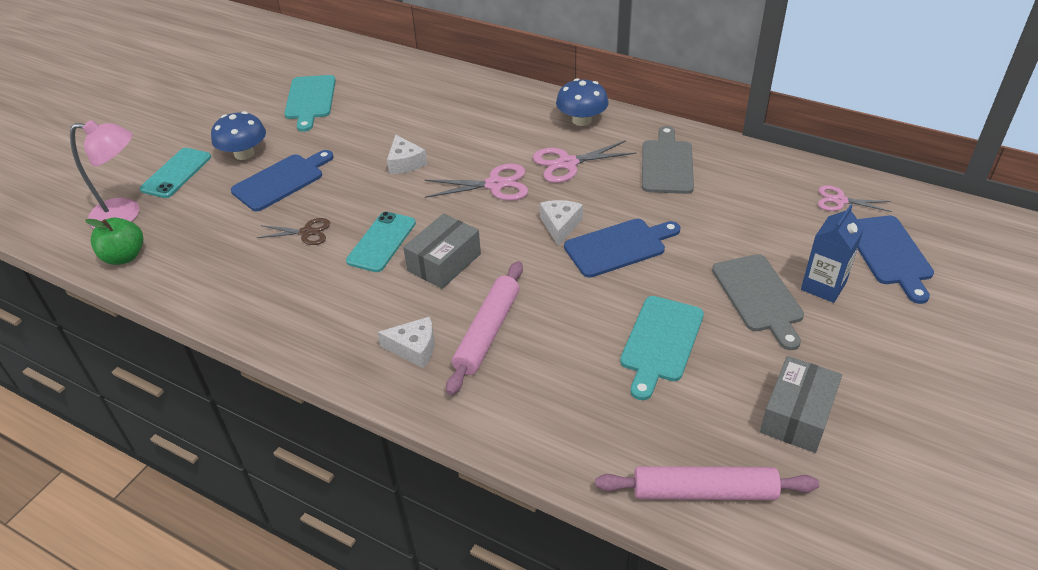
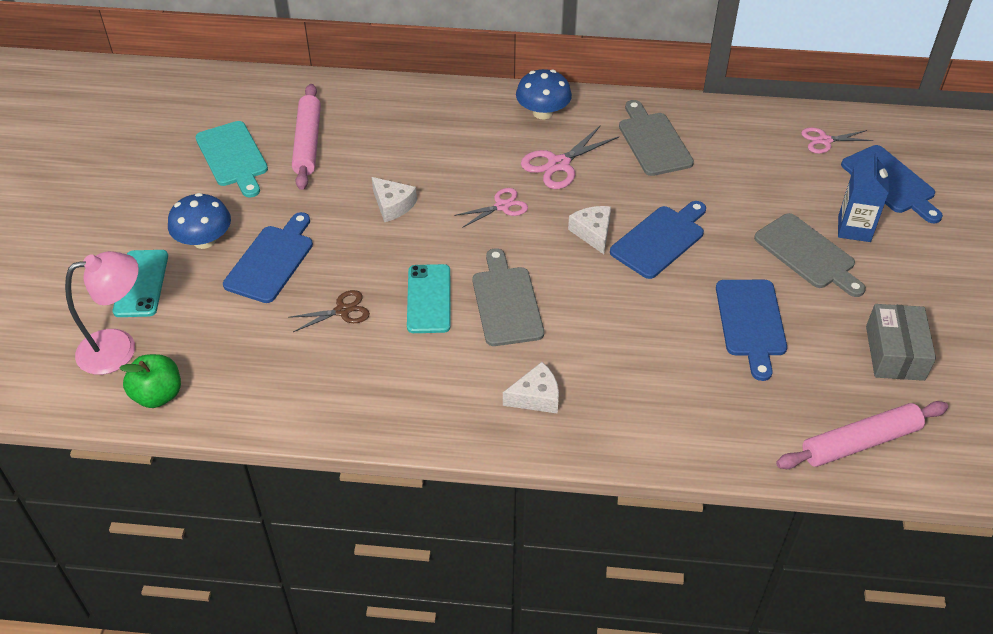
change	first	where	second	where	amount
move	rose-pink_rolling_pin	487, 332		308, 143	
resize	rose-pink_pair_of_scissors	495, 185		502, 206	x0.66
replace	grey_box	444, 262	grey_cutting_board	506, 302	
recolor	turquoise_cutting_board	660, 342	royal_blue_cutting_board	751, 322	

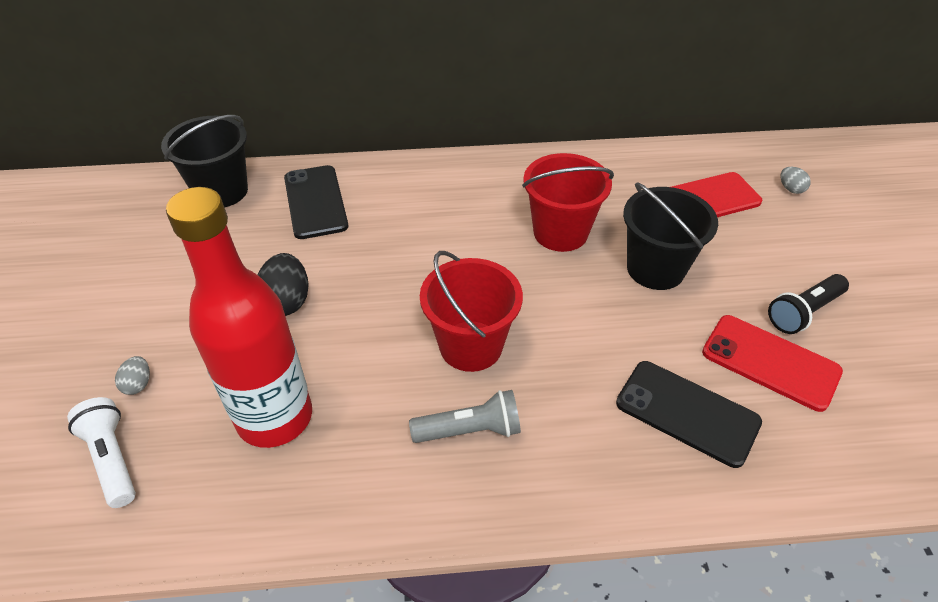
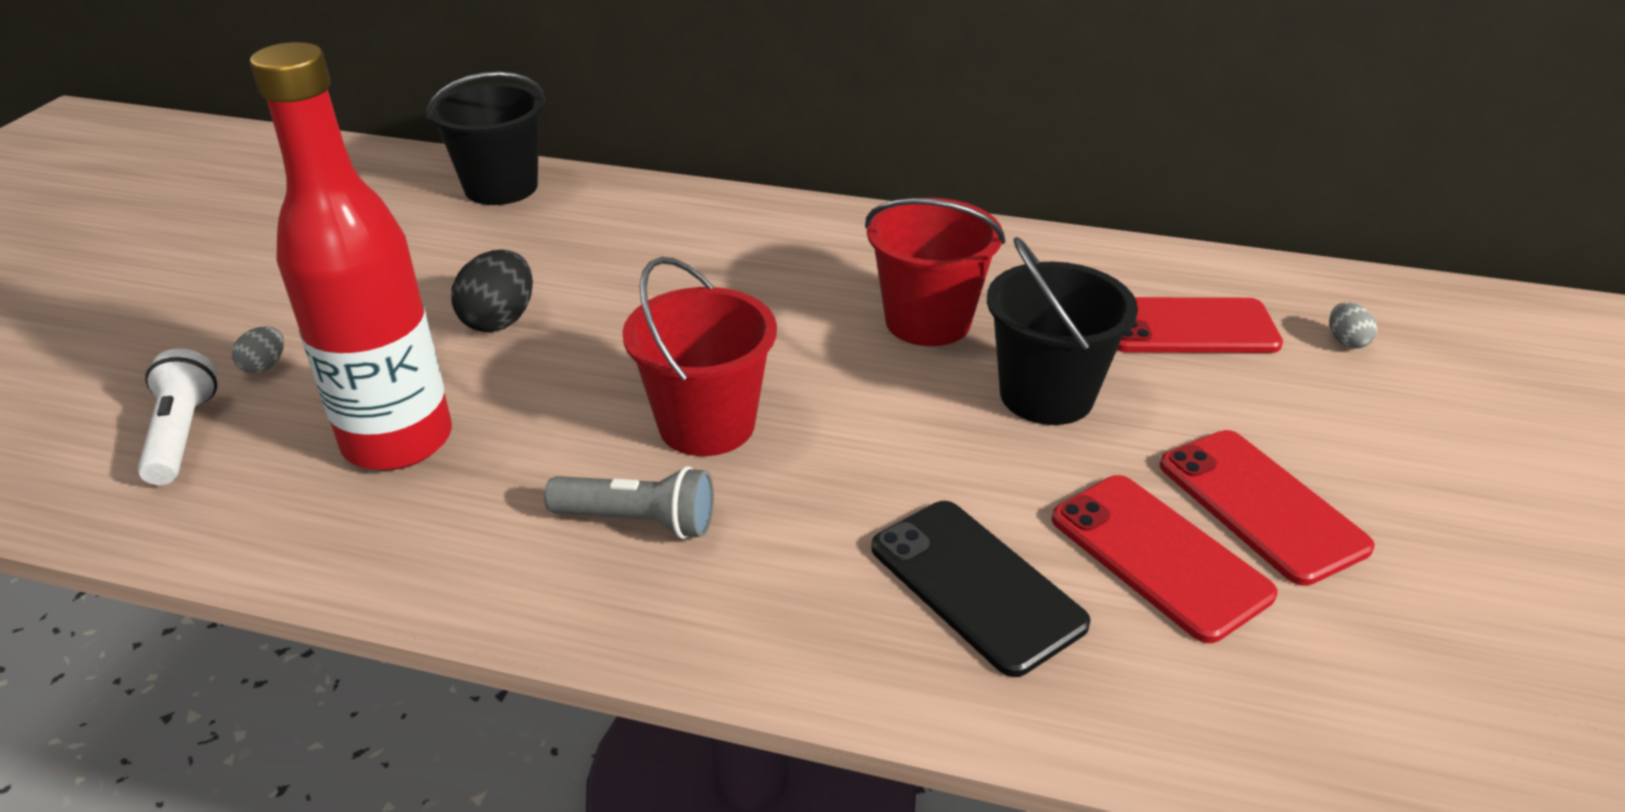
change	first	where	second	where	amount
replace	black_pocket_torch	803, 312	scarlet_phone	1261, 505	
delete	black_phone	315, 202			

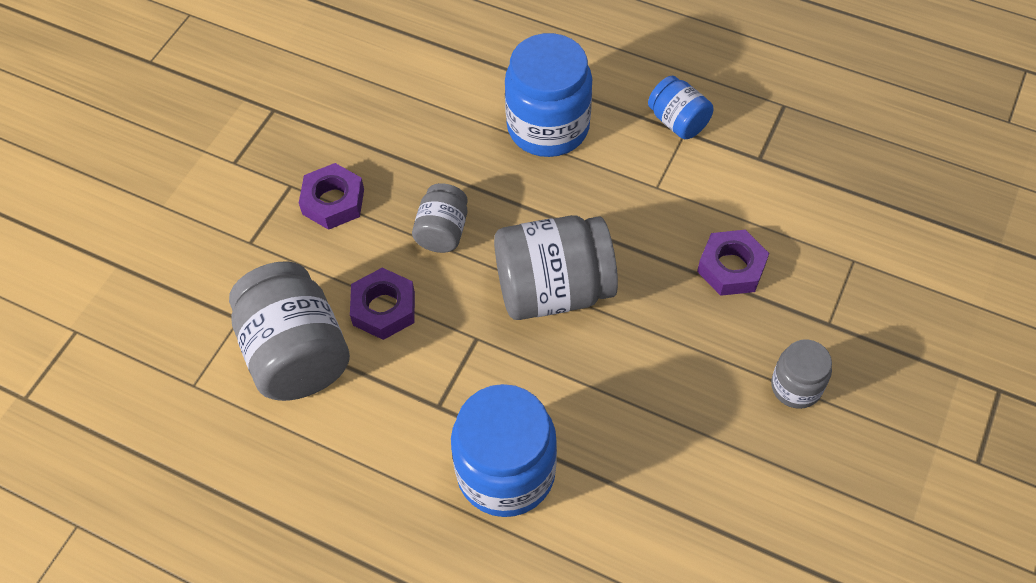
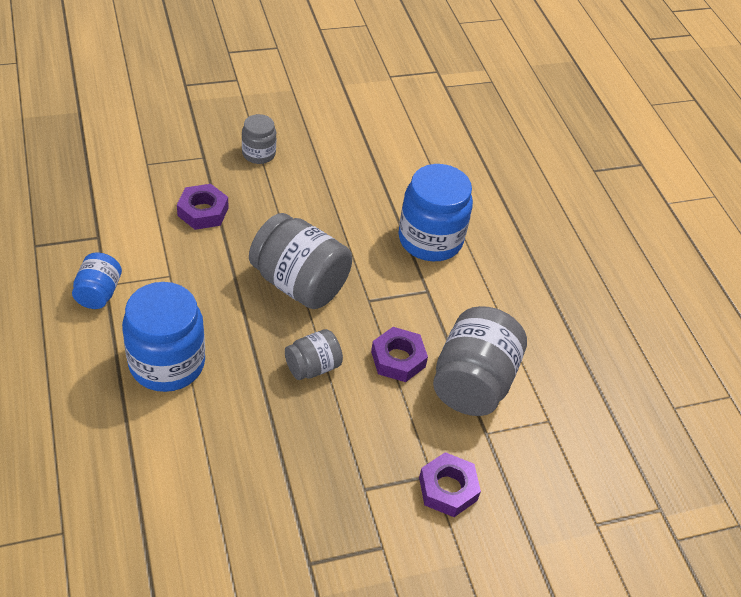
change	first	where	second	where	amount
move	royal_purple_hexagon_nut	333, 201		448, 489	

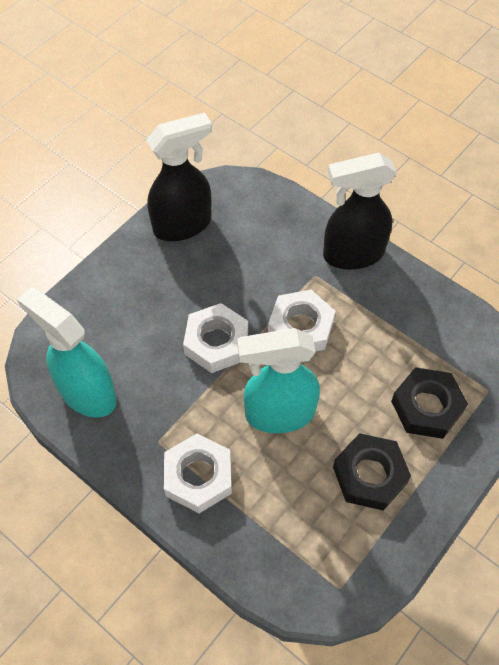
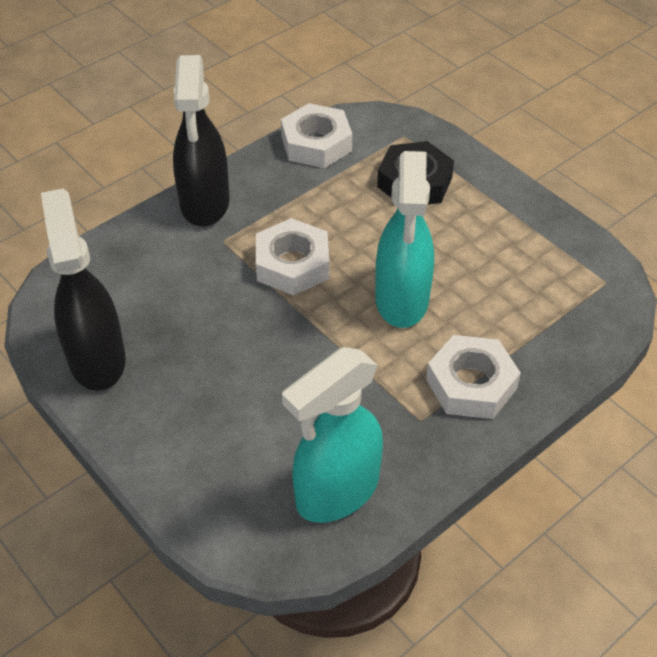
change	first	where	second	where	amount
move	pure_white_hexagon_nut	216, 342		316, 144	
delete	black_hexagon_nut	369, 475			

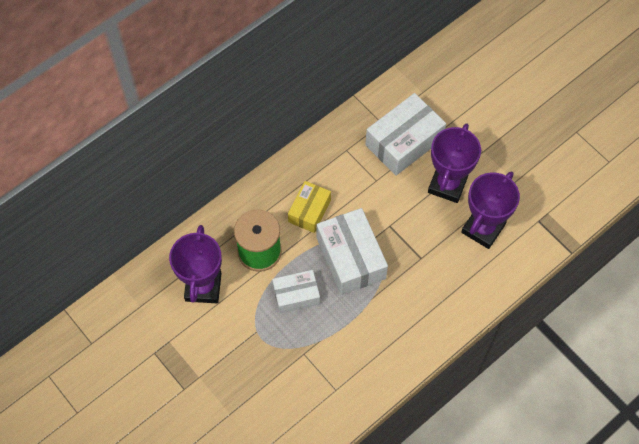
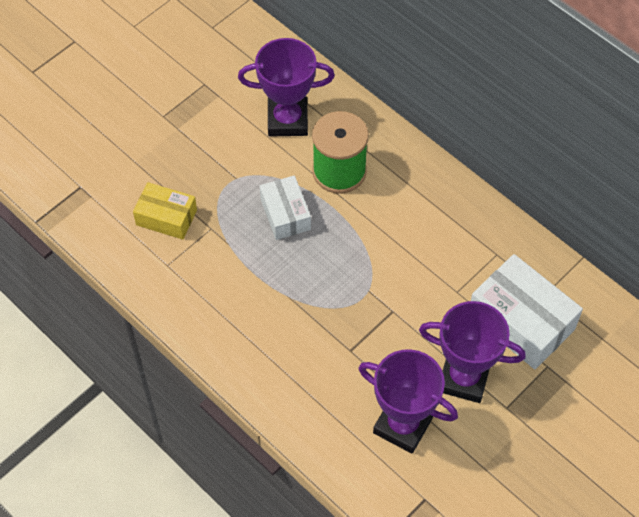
change	first	where	second	where	amount
move	yellow_box	309, 211		166, 217	
delete	pure_white_box	351, 258			

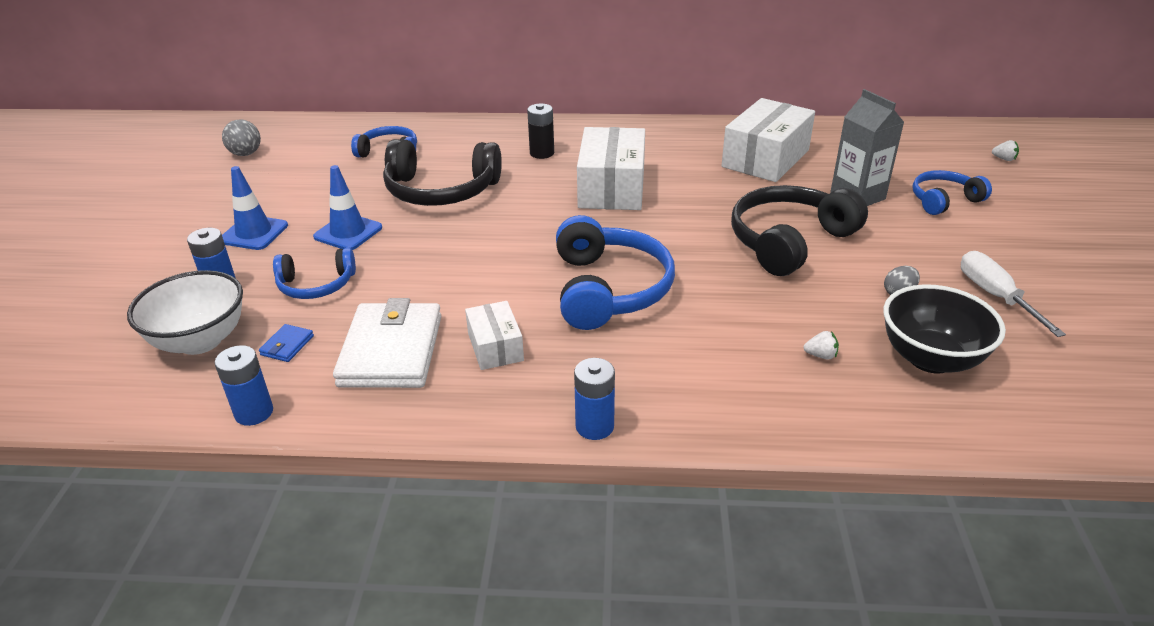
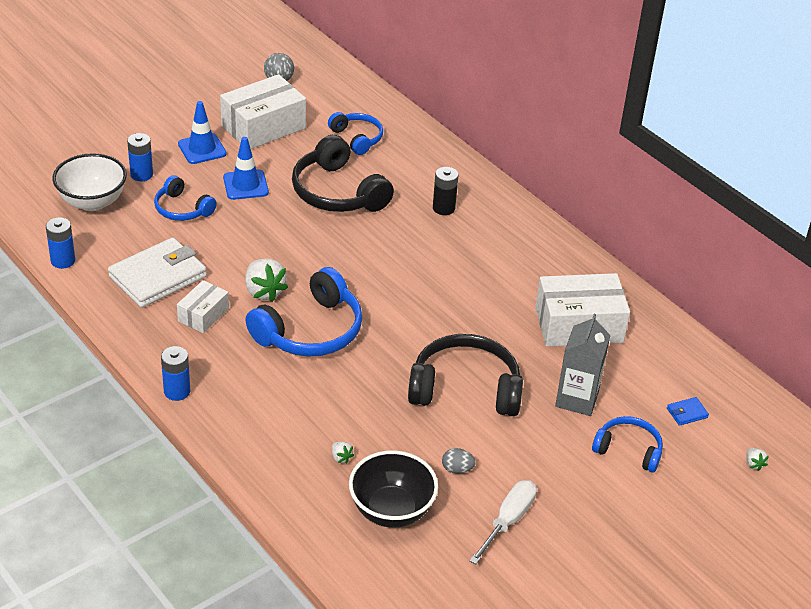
change	first	where	second	where	amount
move	pure_white_box	611, 188		263, 127	
insert			pure_white_toy_strawberry	264, 291	
move	royal_blue_card_wallet	287, 345		687, 413	

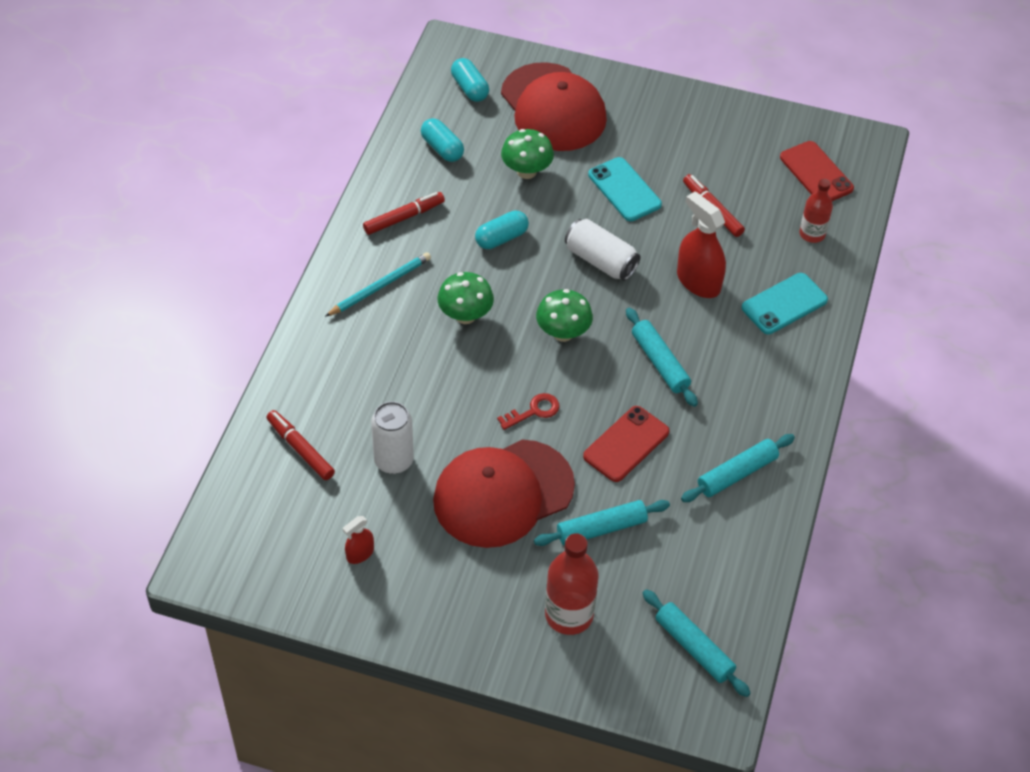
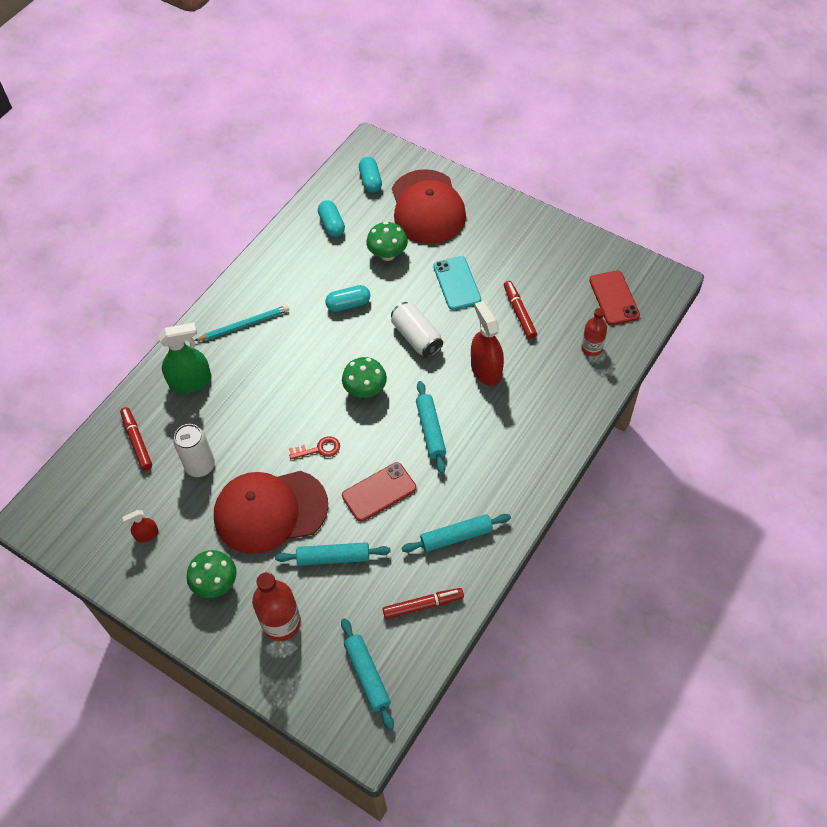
change	first	where	second	where	amount
insert			leaf-green_sprayer	190, 382	
move	leaf-green_mushroom	465, 315		216, 584	
move	scarlet_marker_pen	404, 218		423, 605	
delete	turquoise_phone	784, 304			

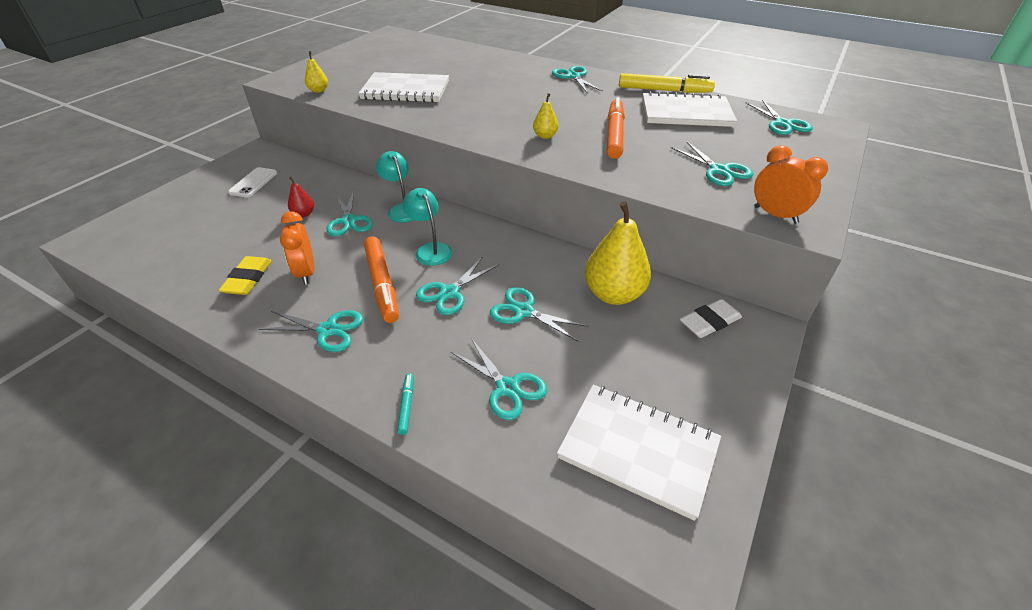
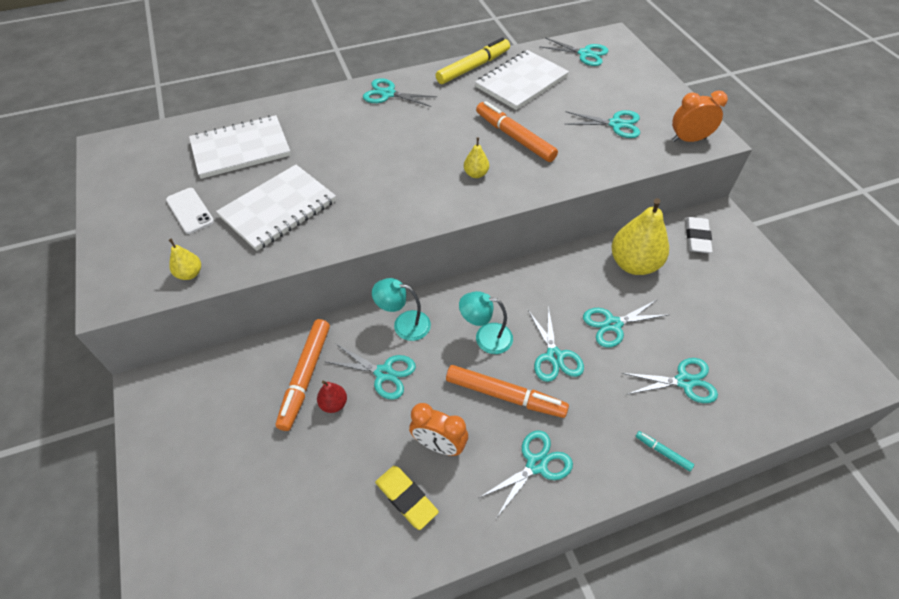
change	first	where	second	where	amount
move	pure_white_phone	253, 183		190, 211	
move	pure_white_exercise_book	638, 450		241, 149	
insert			orange_marker_pen	306, 376	

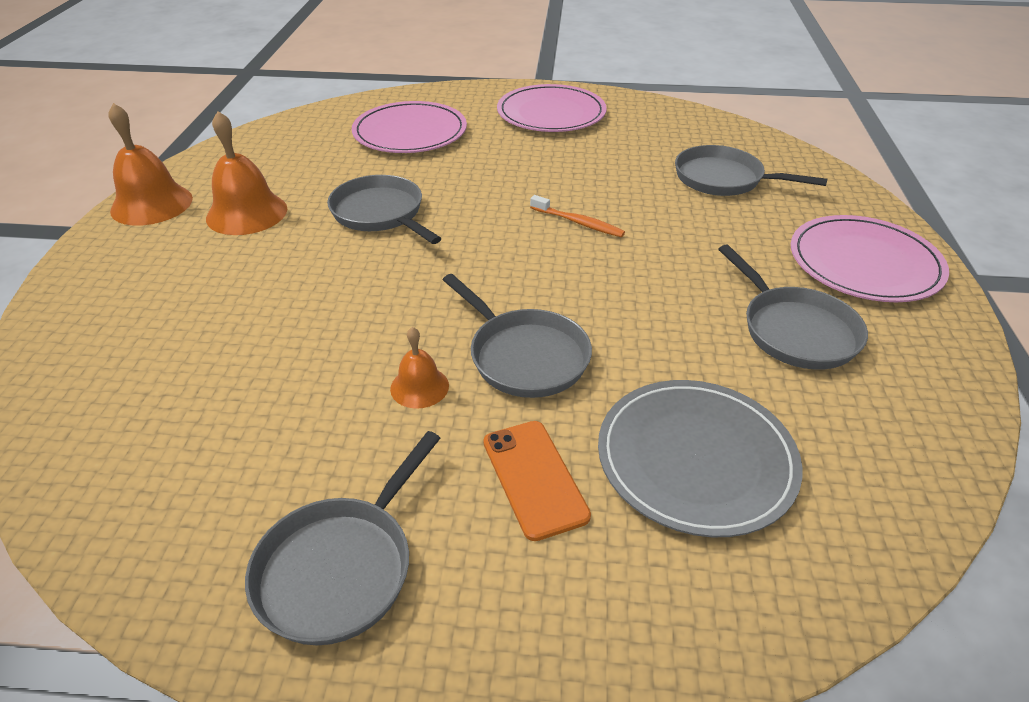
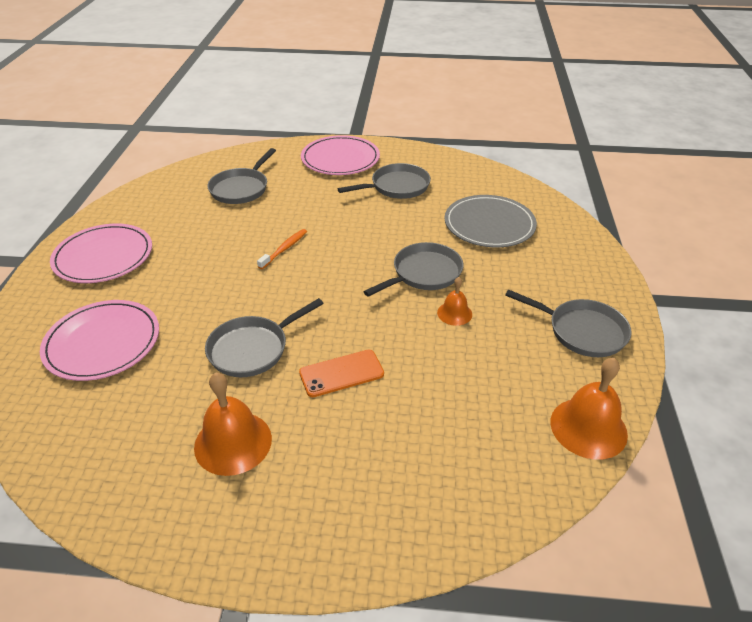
change	first	where	second	where	amount
move	orange_phone	534, 478		341, 373	
move	orange_hand_bell	151, 204		588, 427	

